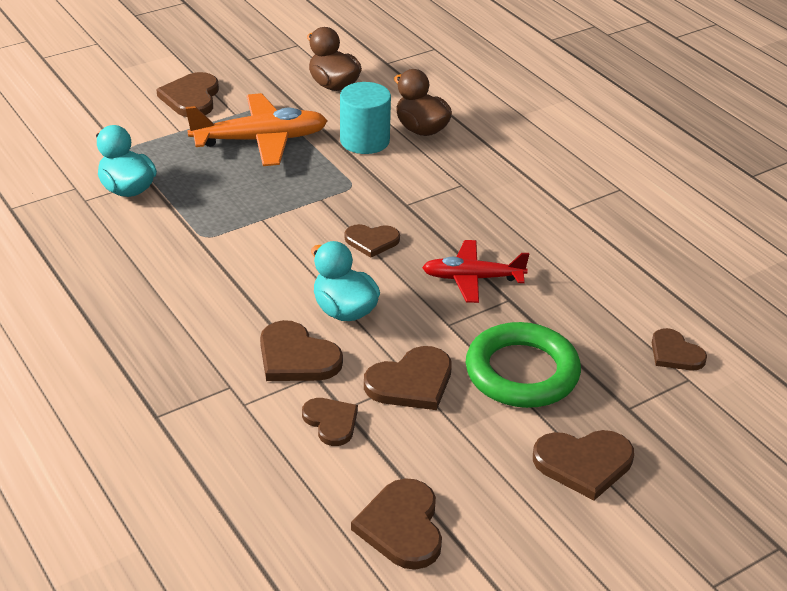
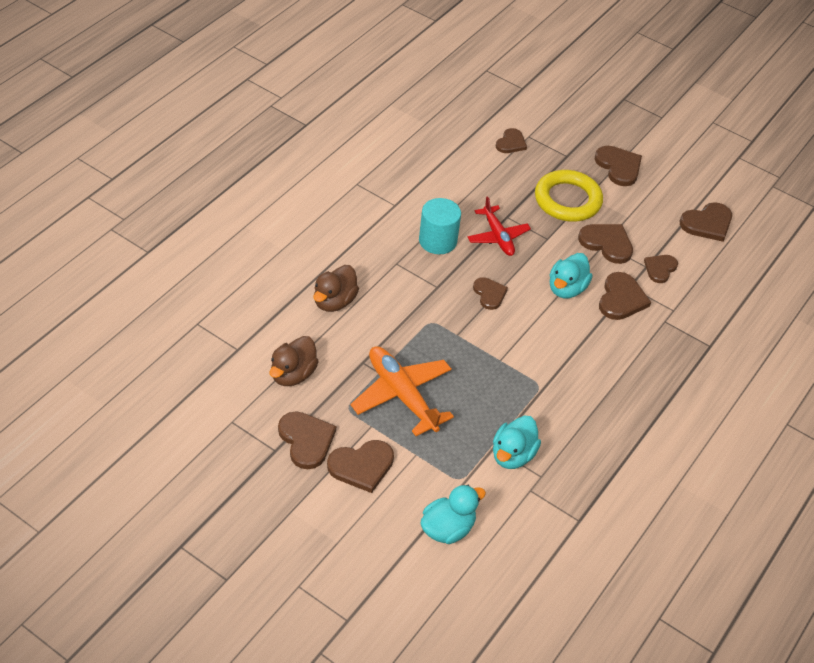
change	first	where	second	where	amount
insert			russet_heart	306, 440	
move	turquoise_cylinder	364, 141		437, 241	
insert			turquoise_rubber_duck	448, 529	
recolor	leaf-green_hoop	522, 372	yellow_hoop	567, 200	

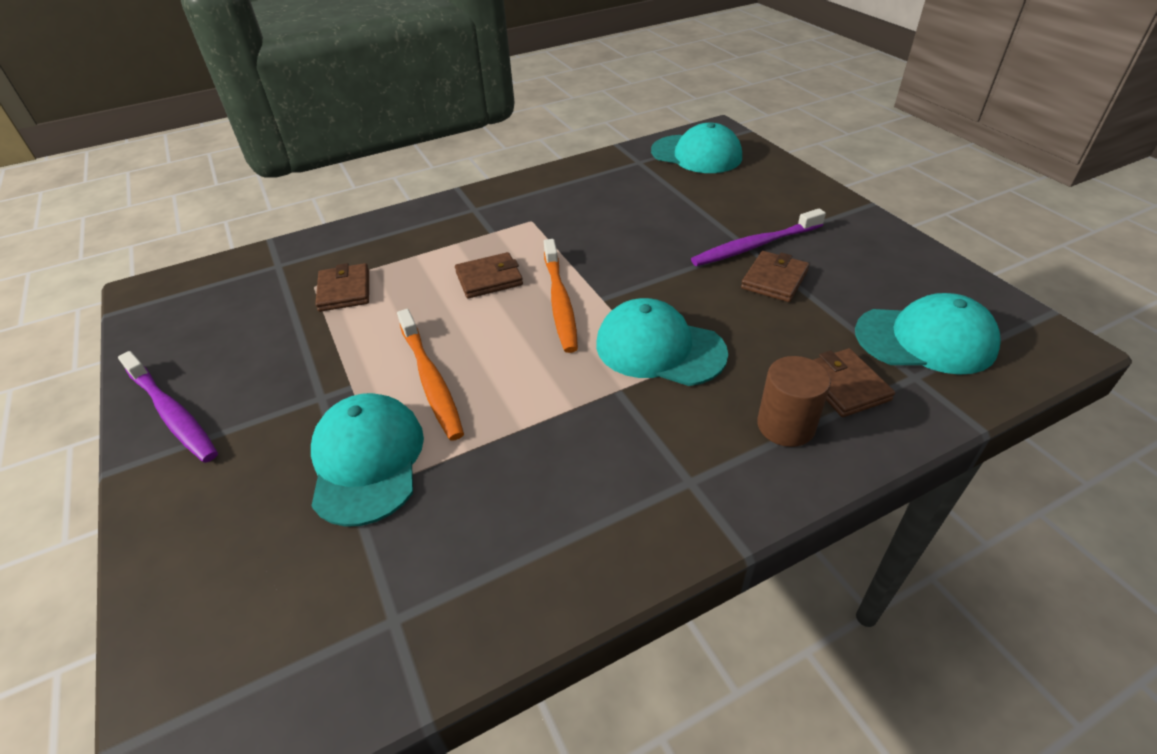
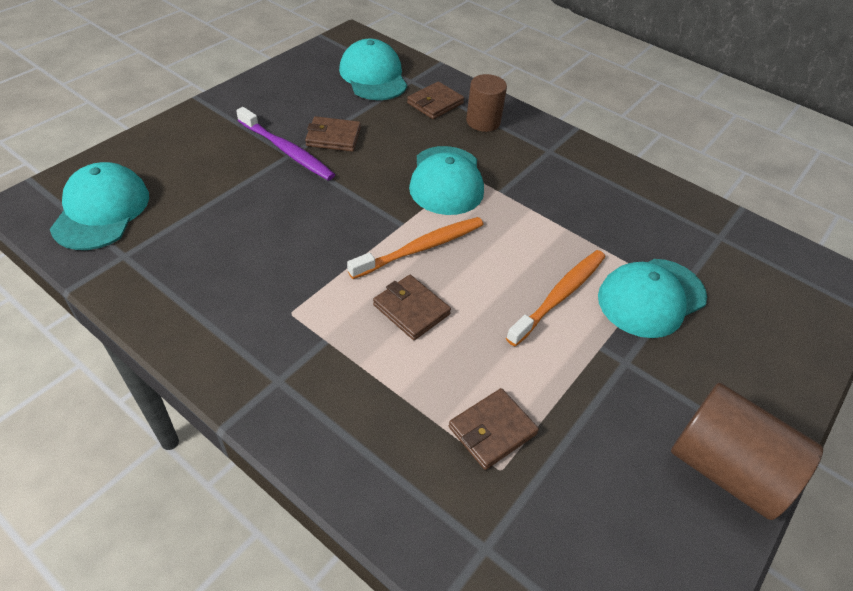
change	first	where	second	where	amount
replace	royal_purple_toothbrush	173, 414	russet_cylinder	725, 468	

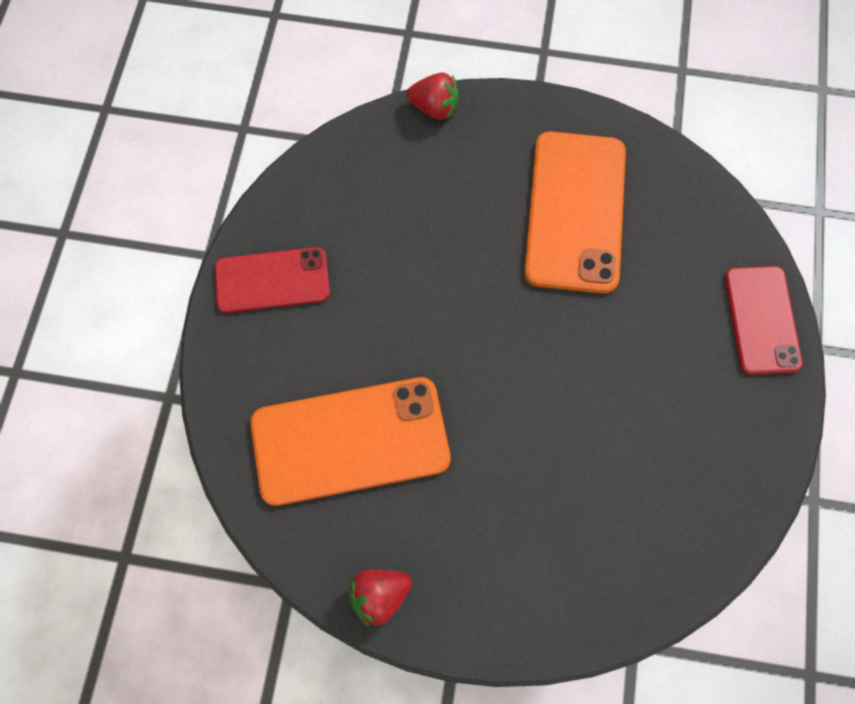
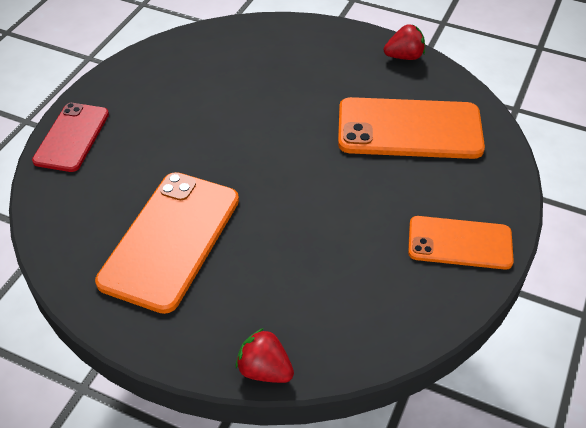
change	first	where	second	where	amount
recolor	scarlet_phone	272, 280	orange_phone	459, 243	

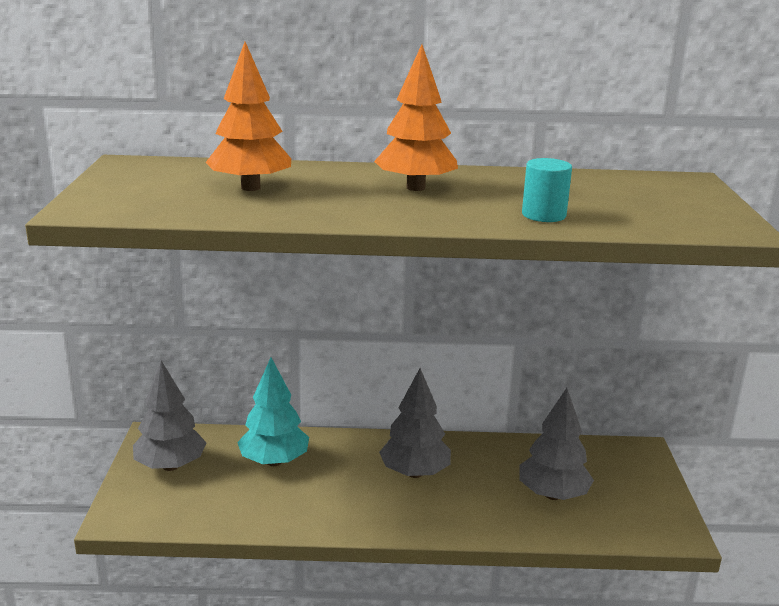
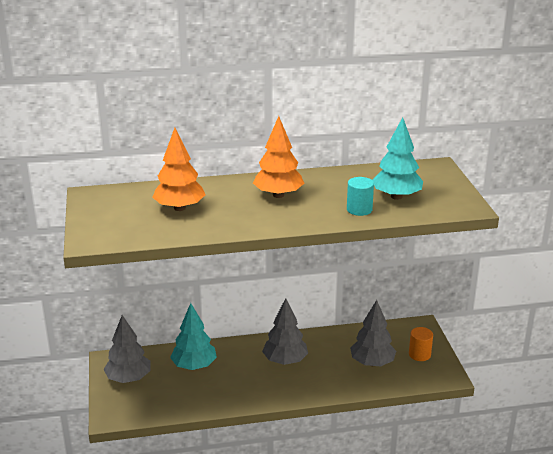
change	first	where	second	where	amount
insert			turquoise_tree	396, 196	
insert			orange_cylinder	419, 354	

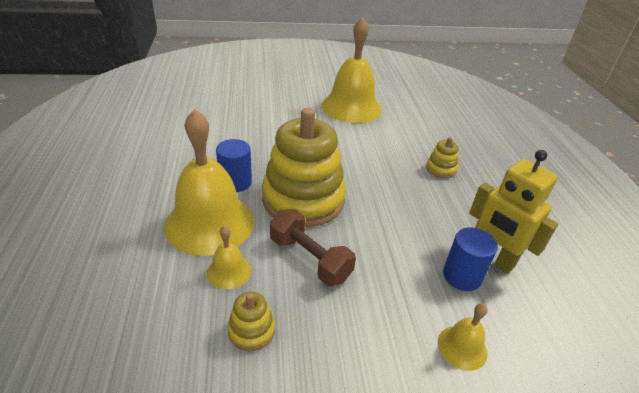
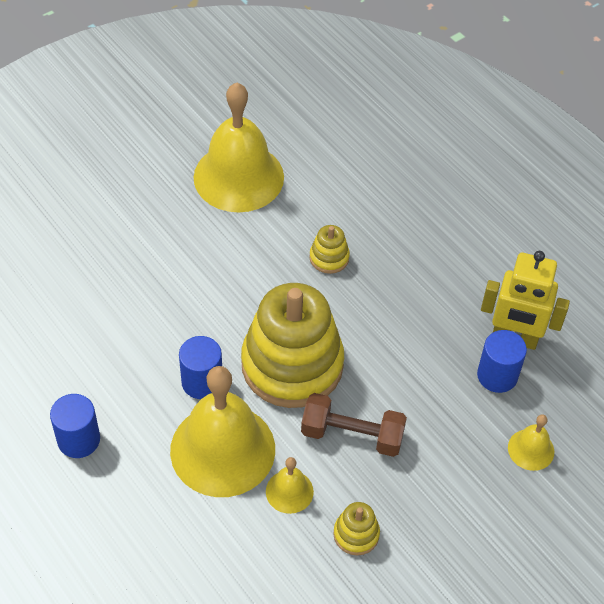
change	first	where	second	where	amount
insert			royal_blue_cylinder	78, 440	
move	yellow_stacking_toy	440, 169		329, 258	

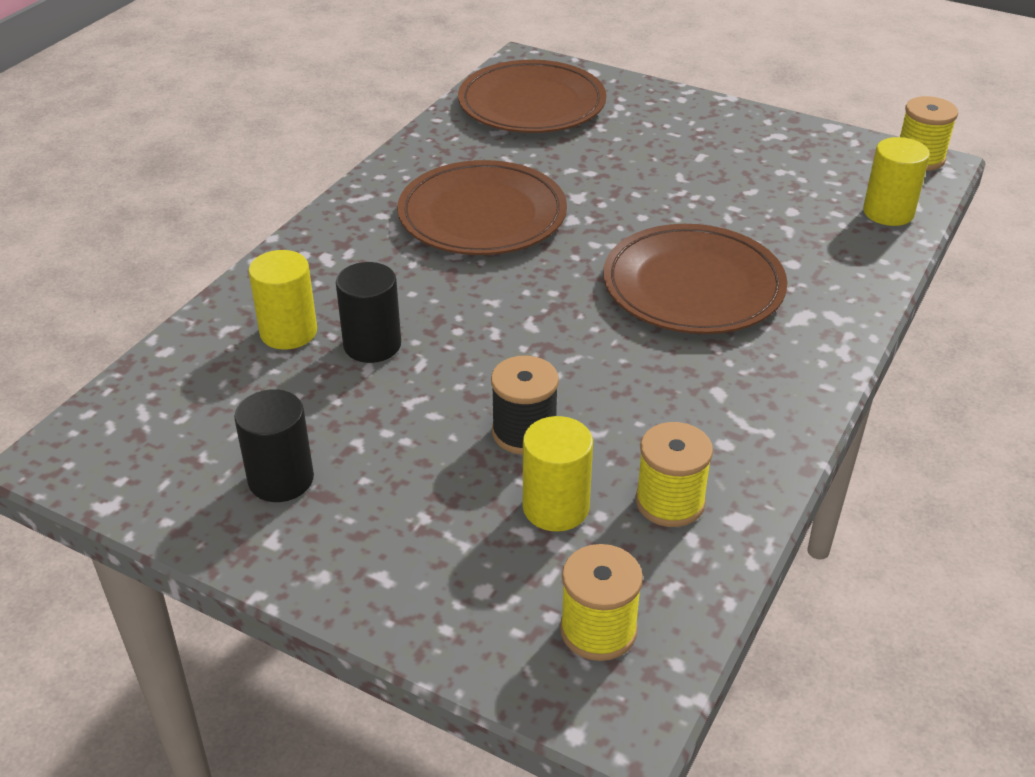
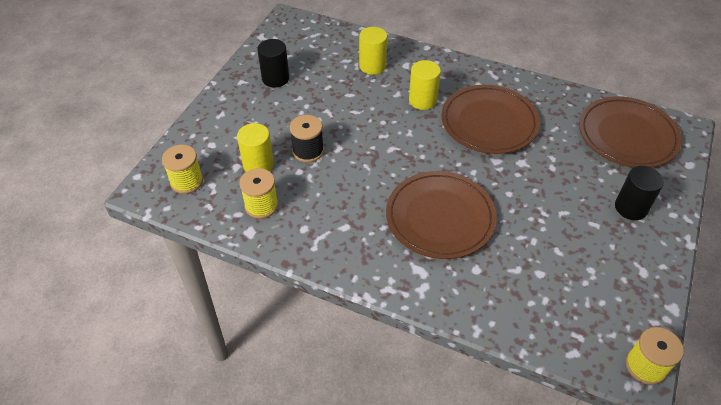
change	first	where	second	where	amount
move	yellow_cylinder	888, 212		422, 100	
move	black_cylinder	372, 345		631, 208	

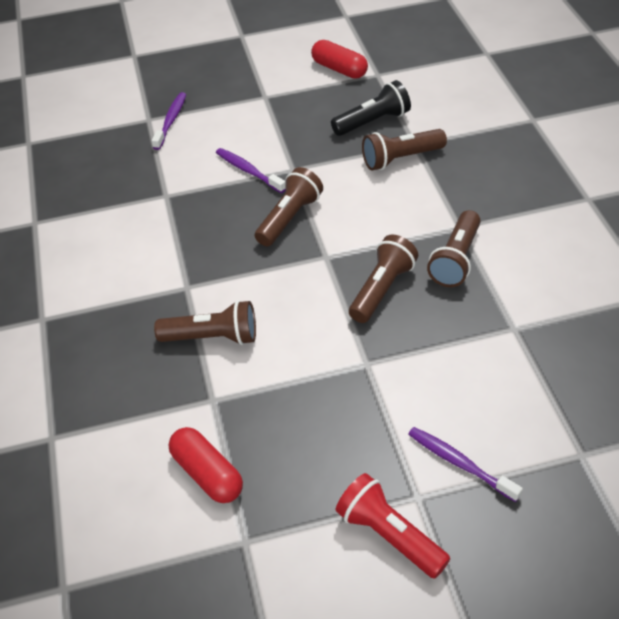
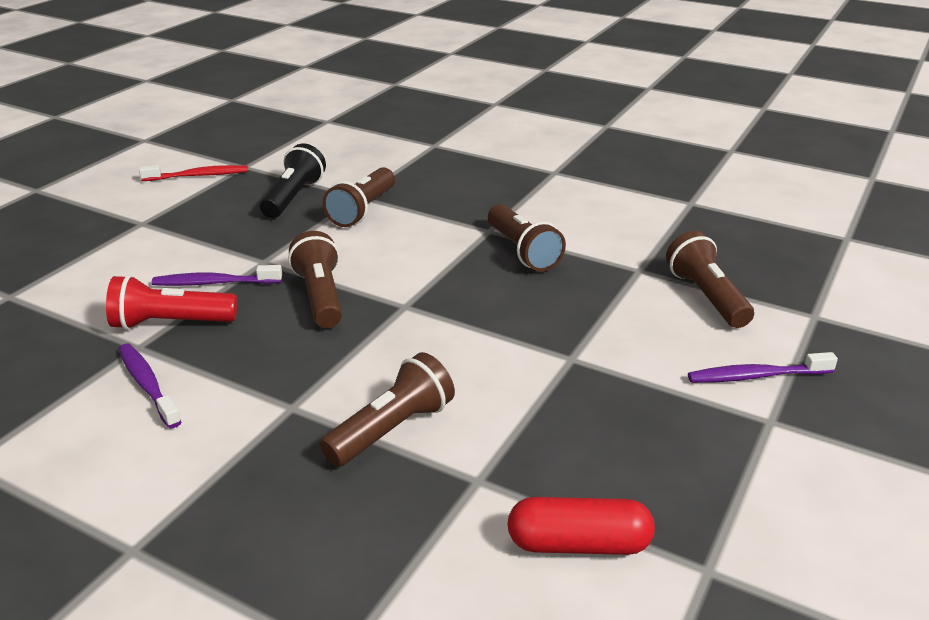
change	first	where	second	where	amount
move	scarlet_pocket_torch	389, 535		171, 323	
move	royal_purple_toothbrush	171, 121		148, 385	
replace	scarlet_capsule	339, 69	scarlet_toothbrush	197, 176	
move	russet_pocket_torch	382, 289		706, 297	

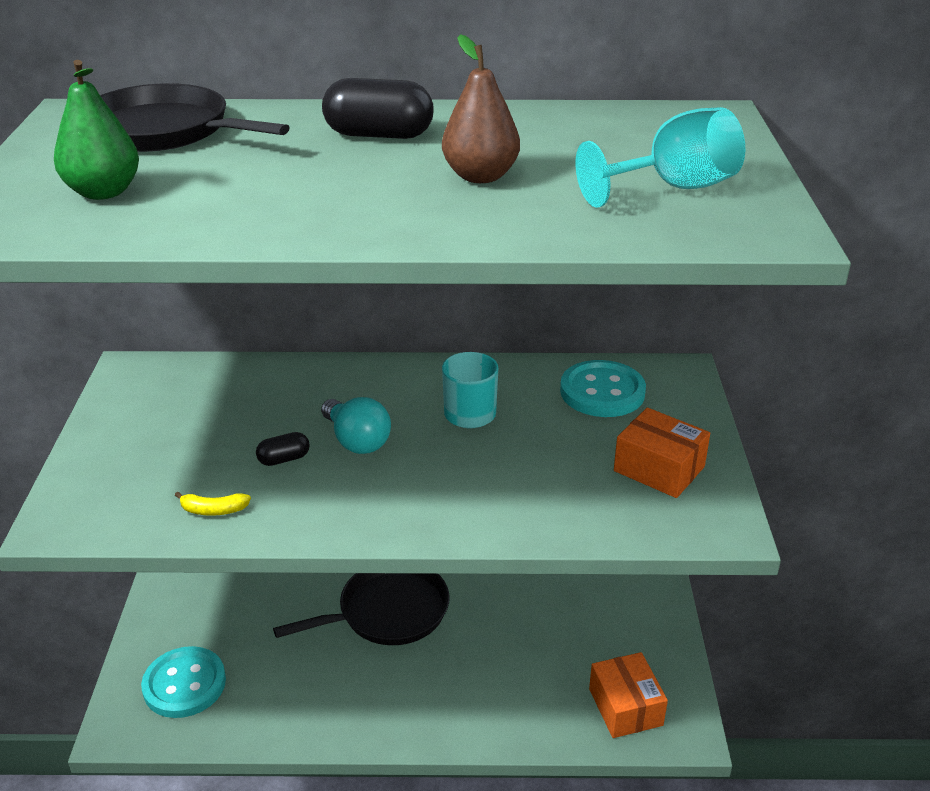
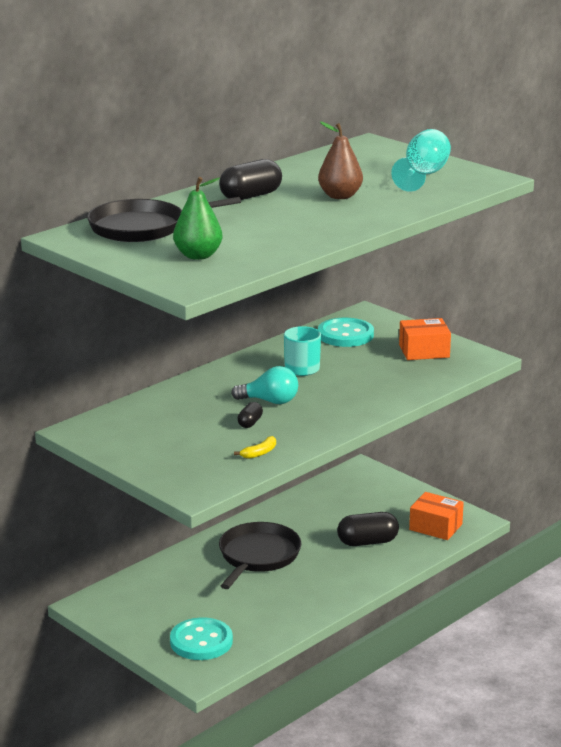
change	first	where	second	where	amount
insert			black_capsule	367, 542	

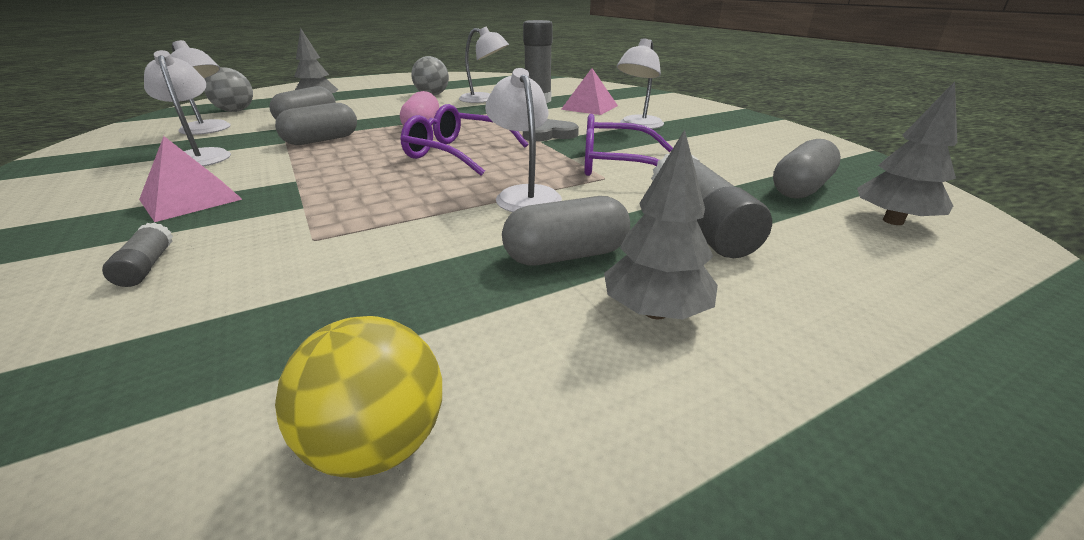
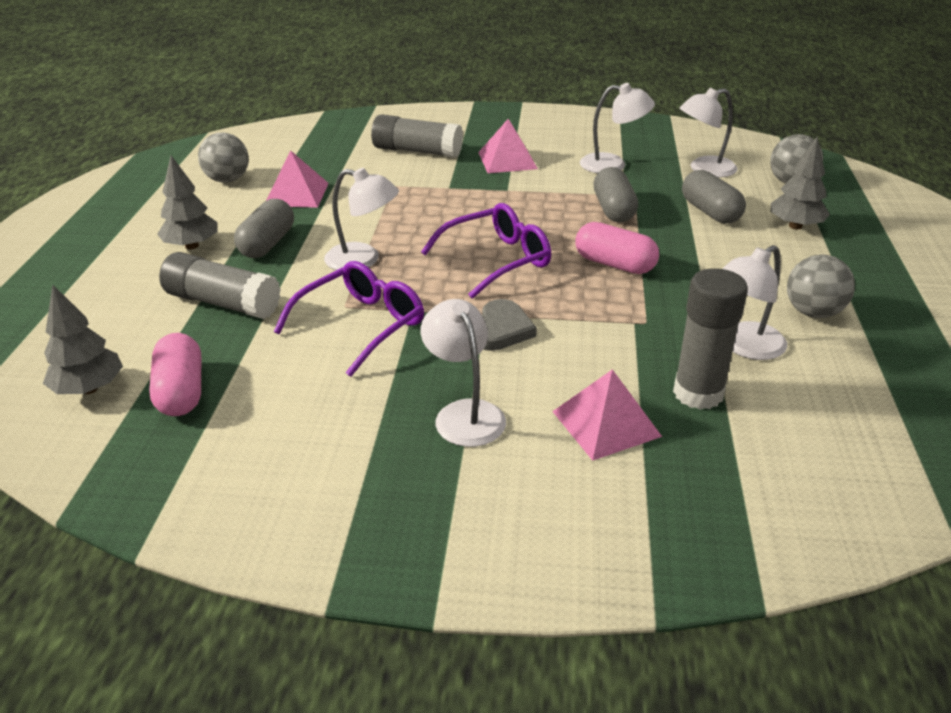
change	first	where	second	where	amount
recolor	grey_capsule	800, 188	rose-pink_capsule	181, 391	
recolor	yellow_play_ball	378, 443	grey_play_ball	227, 180	
insert			rose-pink_pyramid_shape	296, 194	
resize	grey_glue	147, 266		417, 151	x2.09

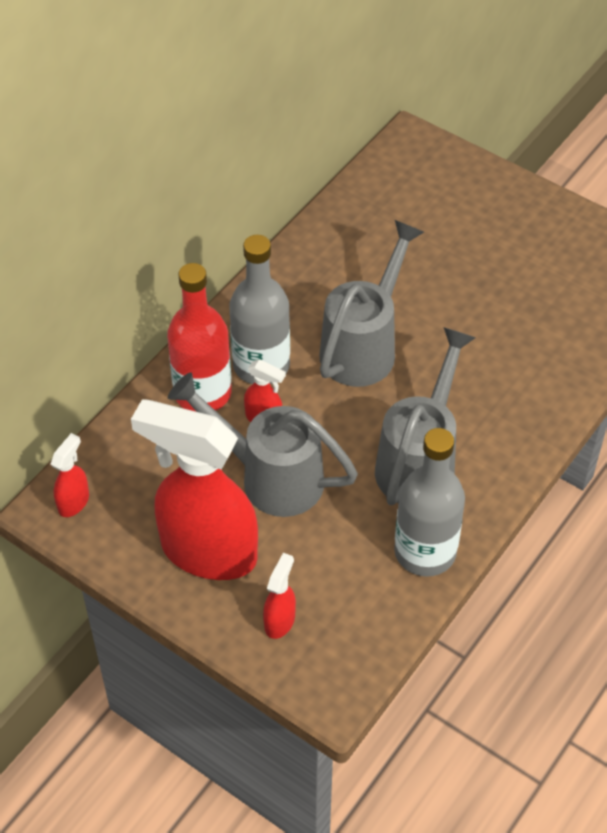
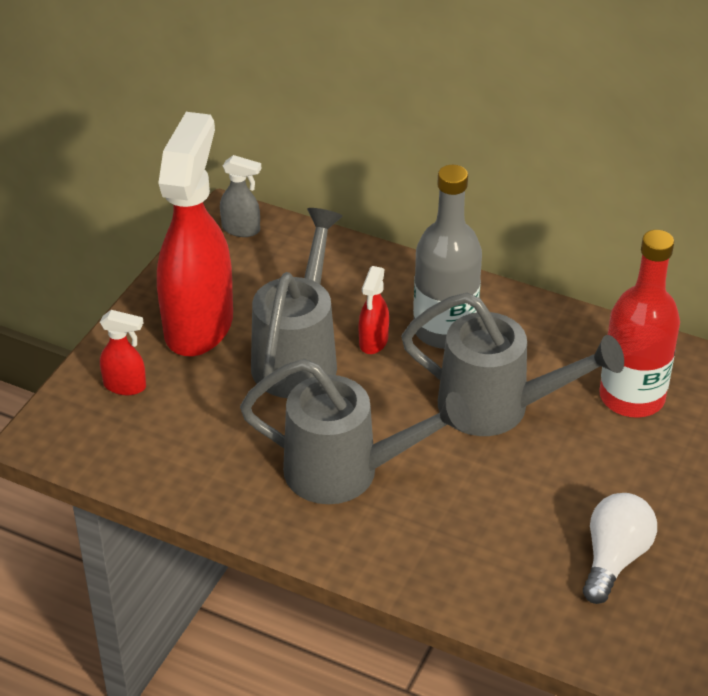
change	first	where	second	where	amount
recolor	scarlet_sprayer	74, 502	grey_sprayer	241, 229	
insert			pure_white_light_bulb	614, 559	
move	scarlet_bottle	202, 393		632, 397	
delete	grey_bottle	425, 552			

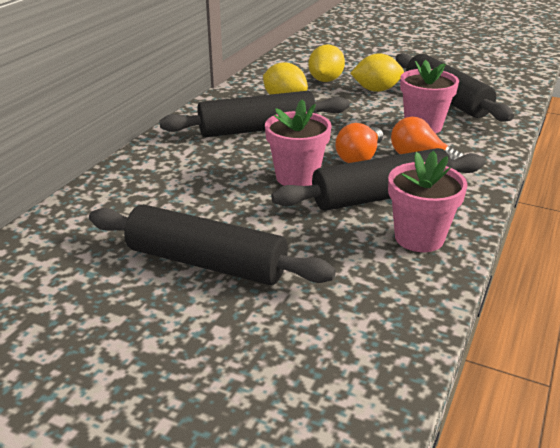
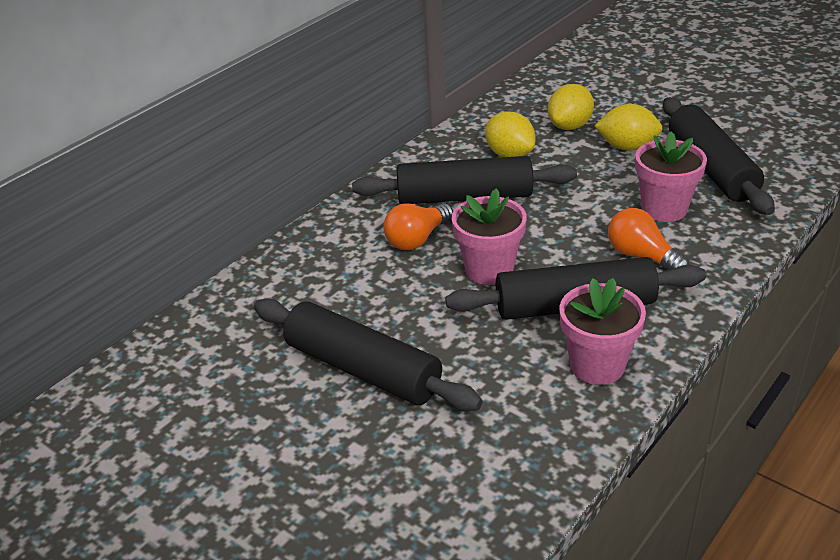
change	first	where	second	where	amount
move	orange_light_bulb	359, 157		417, 239	

